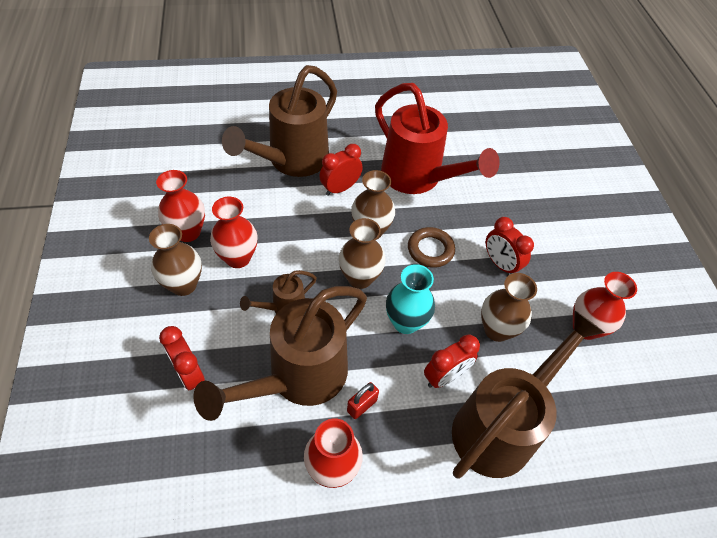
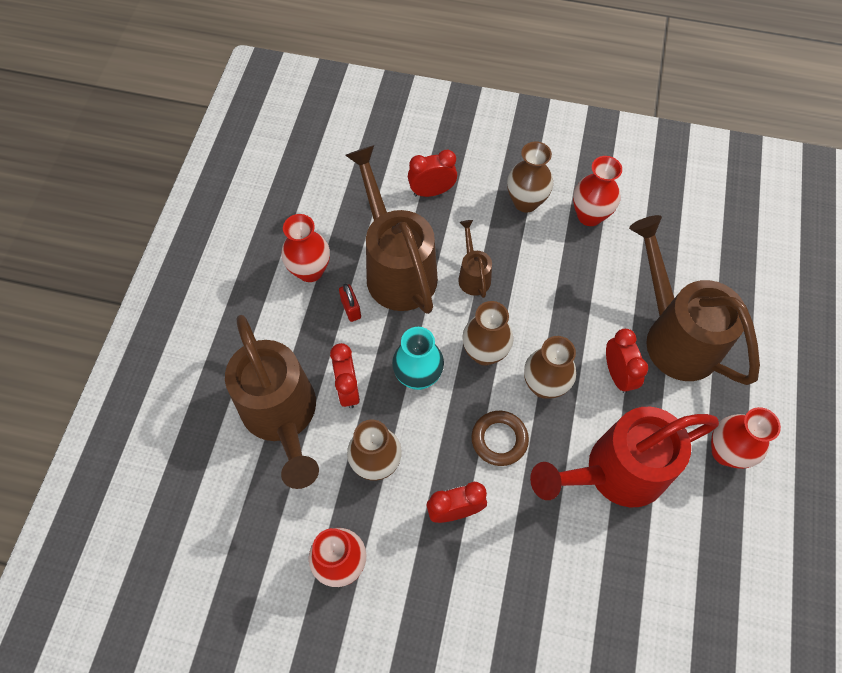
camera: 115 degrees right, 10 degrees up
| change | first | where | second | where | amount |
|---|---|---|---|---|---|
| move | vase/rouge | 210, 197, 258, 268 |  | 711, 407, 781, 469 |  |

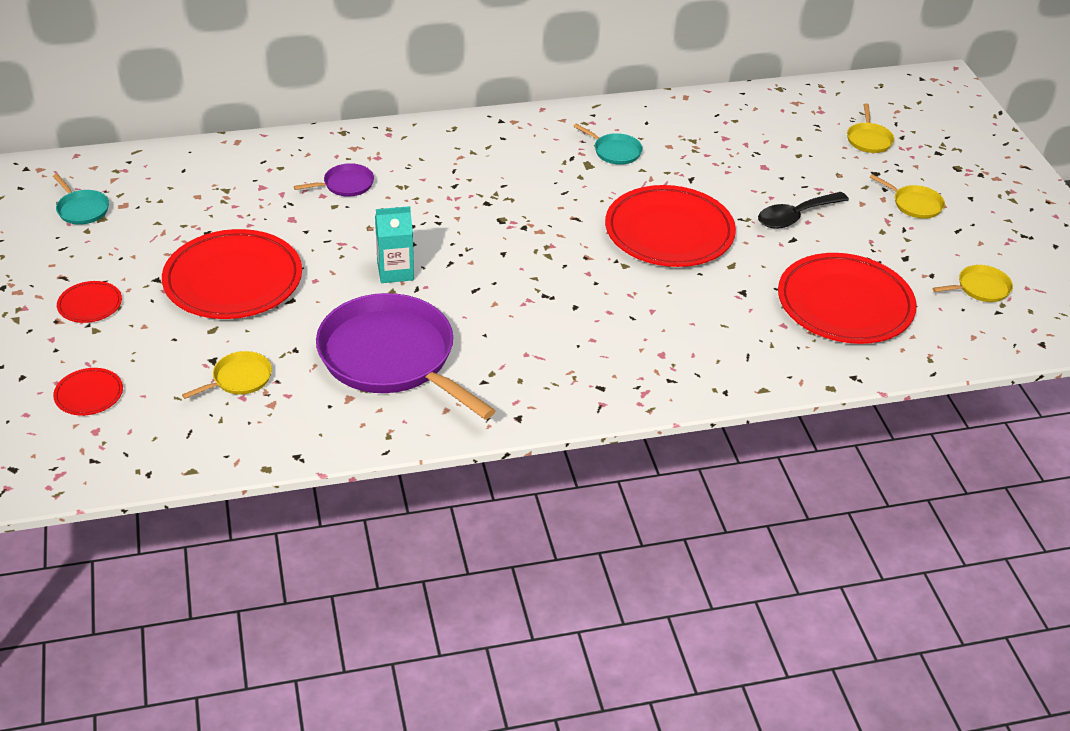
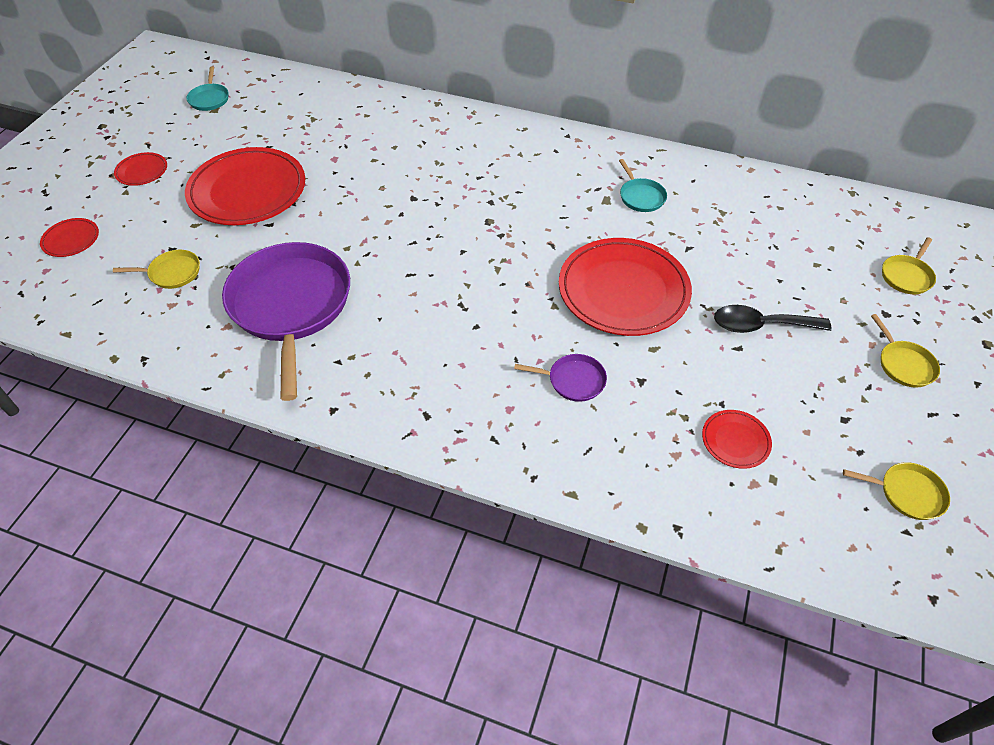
camera: 35 degrees right, 10 degrees up
| change | first | where | second | where | amount |
|---|---|---|---|---|---|
| move | poêle/violet | 294, 163, 374, 197 |  | 514, 354, 607, 402 |  |
| delete | brique de lait/turquoise | 375, 206, 414, 283 |  |  |  |
| resize | assiette/rouge | 778, 253, 917, 344 |  | 702, 410, 772, 469 | x0.45 |

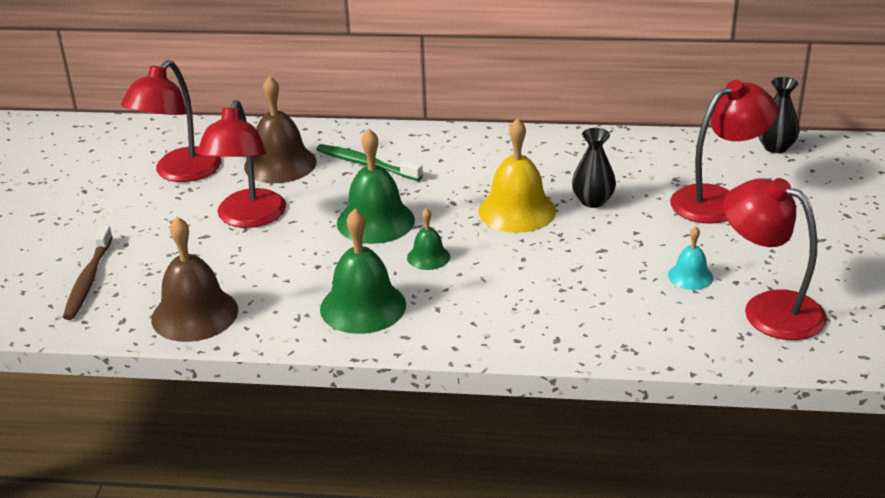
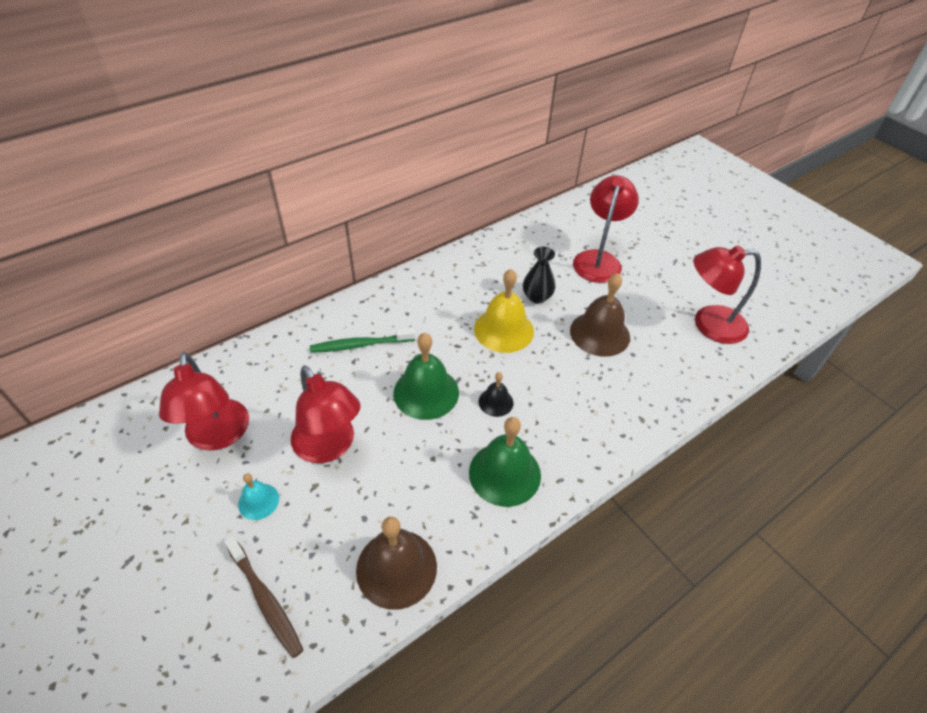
camera: 45 degrees left, 15 degrees up
| change | first | where | second | where | amount |
|---|---|---|---|---|---|
| move | cloche/marron | 244, 76, 317, 183 |  | 570, 273, 630, 357 |  |
| recolor | cloche/vert | 407, 208, 450, 270 | cloche/noir | 479, 372, 513, 417 |  |
| move | cloche/turquoise | 668, 226, 713, 290 |  | 238, 473, 279, 520 |  |
| delete | vase/noir | 758, 77, 800, 153 |  |  |  |

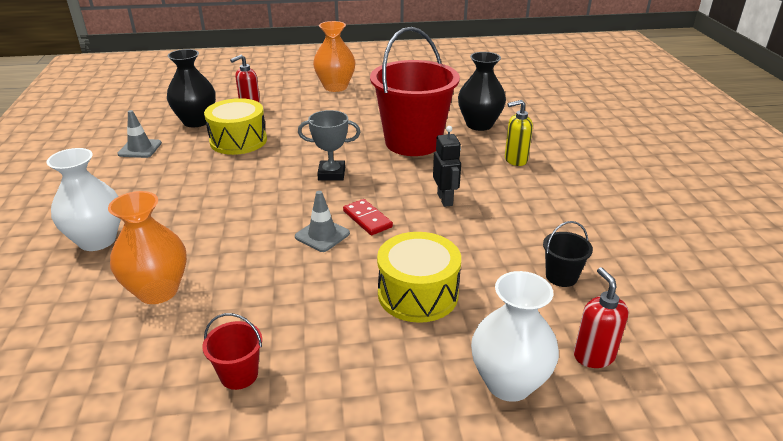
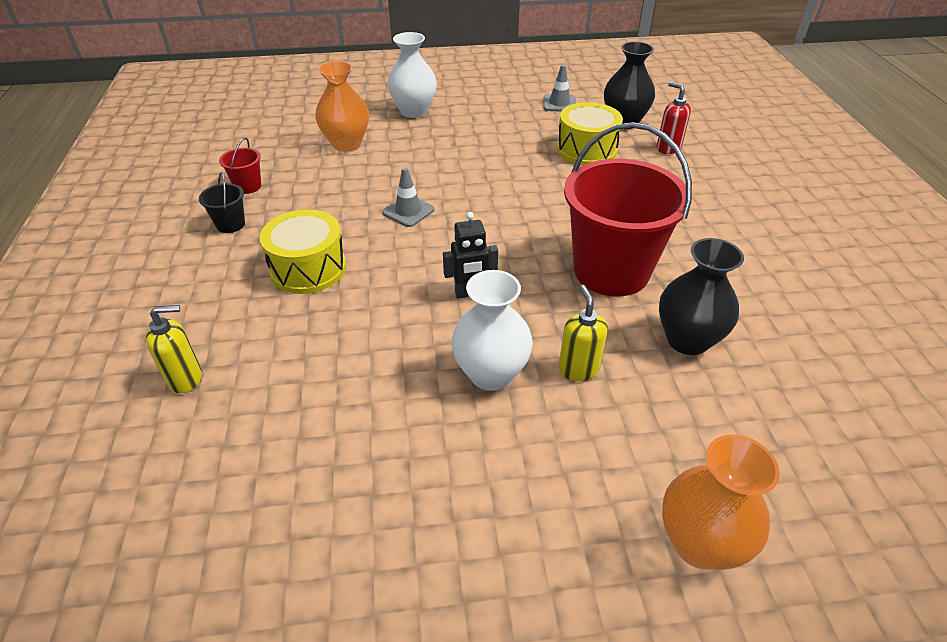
camera: 90 degrees right, 10 degrees up
| change | first | where | second | where | amount |
|---|---|---|---|---|---|
| delete | trophée/gris | 298, 110, 360, 181 |  |  |  |
| move | vase/orange | 313, 21, 356, 92 |  | 662, 435, 780, 570 |  |
| delete | domino/rouge | 343, 199, 393, 235 |  |  |  |
| move | vase/blanc | 471, 271, 559, 402 |  | 451, 270, 533, 391 |  |
| move | seau/noir | 543, 221, 593, 287 |  | 199, 172, 245, 233 |  |
| recolor | distributeur de savon/rouge | 574, 267, 628, 368 | distributeur de savon/jaune | 146, 305, 202, 393 |  |

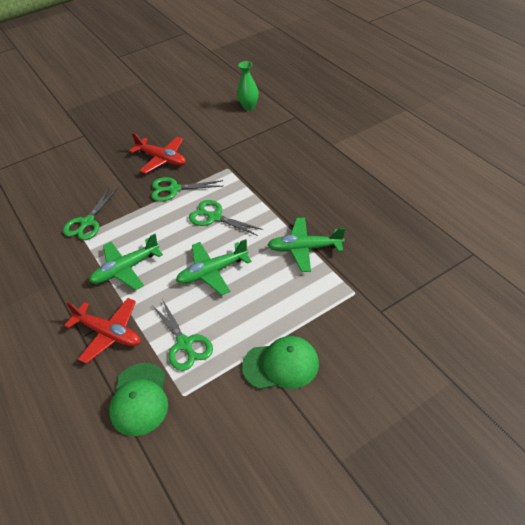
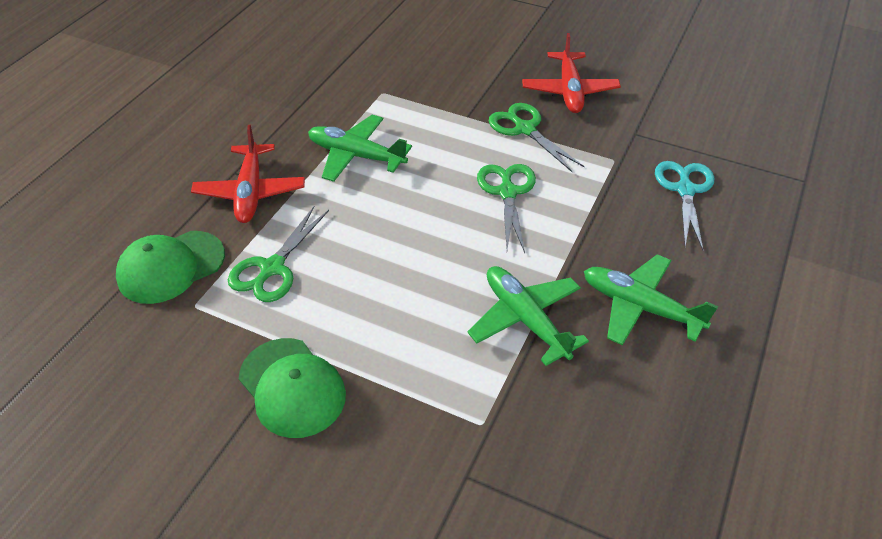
camera: 55 degrees right, 0 degrees up
| change | first | where | second | where | amount |
|---|---|---|---|---|---|
| delete | ciseaux/vert | 63, 188, 118, 240 |  |  |  |
| move | avion/vert | 176, 239, 252, 295 |  | 584, 254, 718, 346 |  |
| delete | vase/vert | 237, 61, 259, 110 |  |  |  |
| insert |  |  | ciseaux/turquoise | 655, 161, 714, 250 |  |

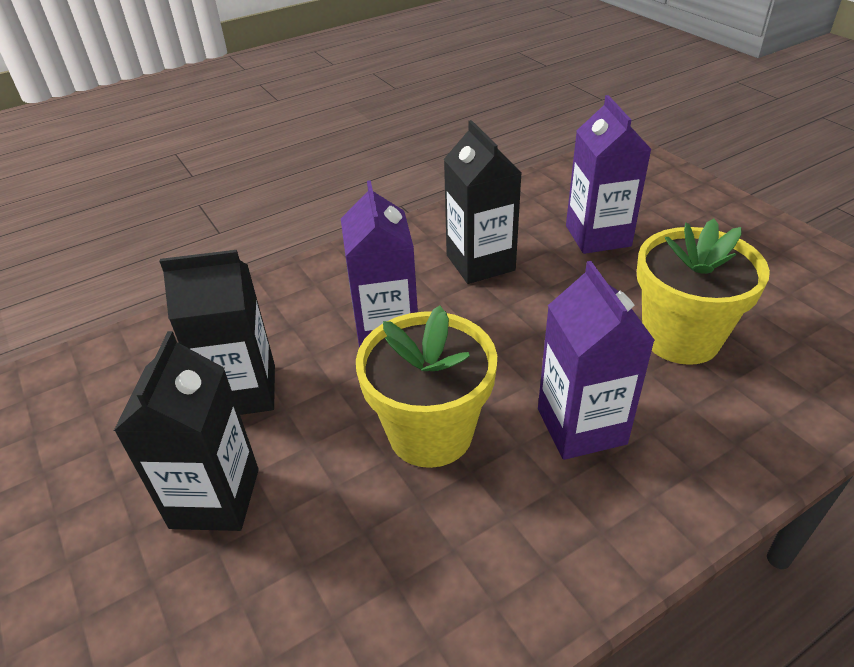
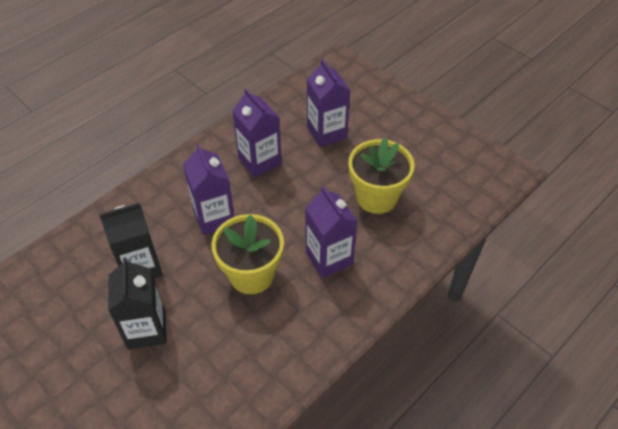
camera: 15 degrees left, 10 degrees up
| change | first | where | second | where | amount |
|---|---|---|---|---|---|
| recolor | brique de lait/noir | 444, 120, 522, 284 | brique de lait/violet | 232, 89, 282, 178 |  |

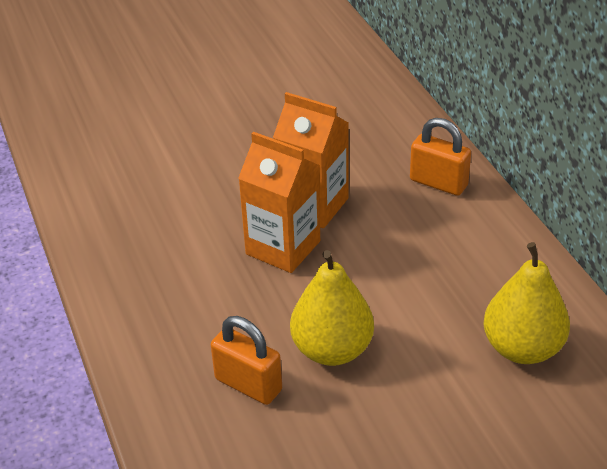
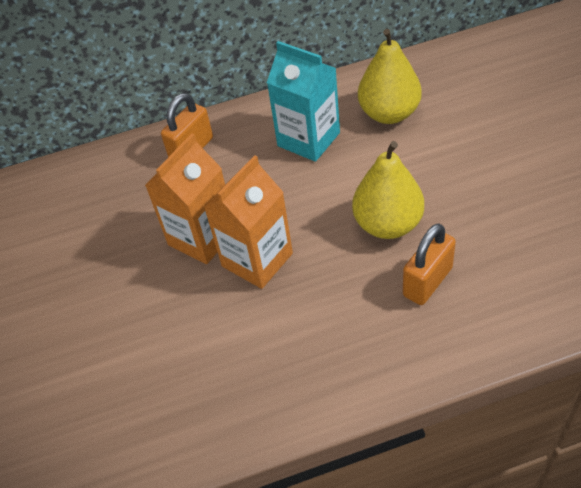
camera: 80 degrees left, 10 degrees up
| change | first | where | second | where | amount |
|---|---|---|---|---|---|
| insert |  |  | brique de lait/turquoise | 267, 41, 340, 162 |  |

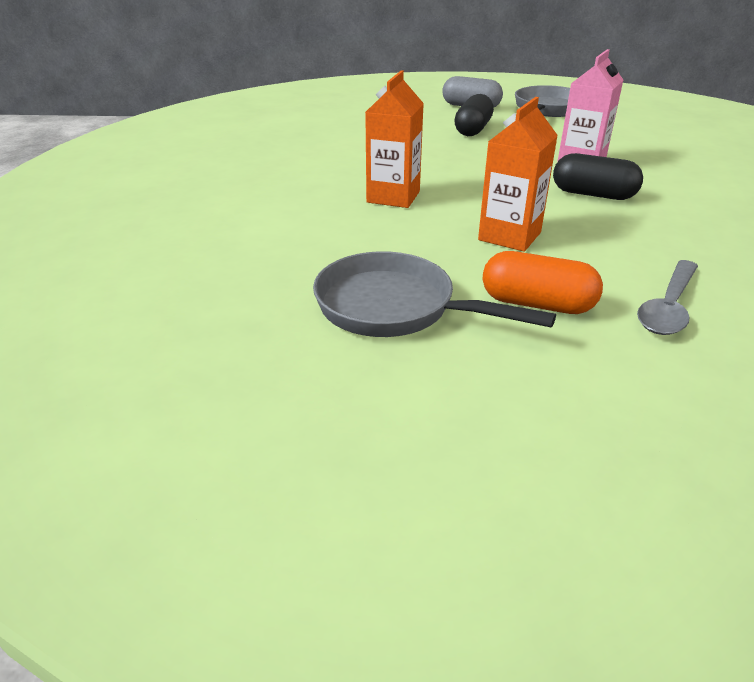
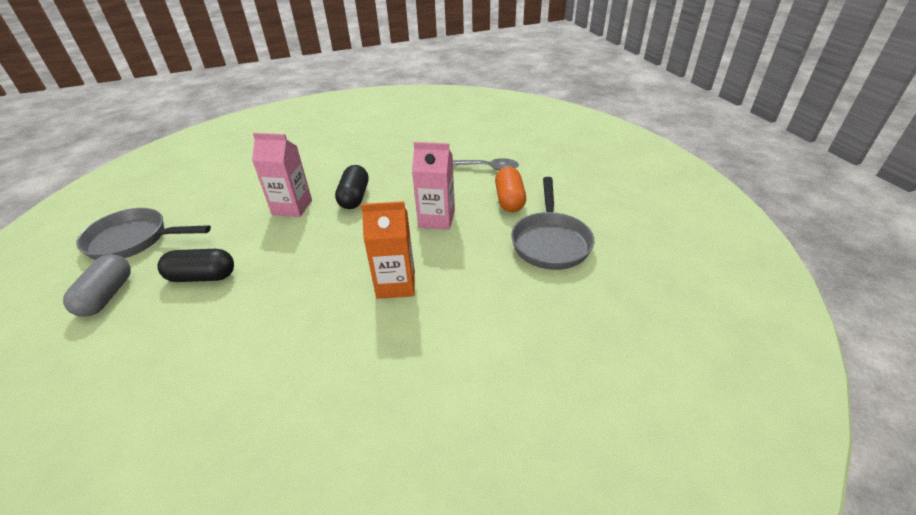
camera: 110 degrees left, 5 degrees up
| change | first | where | second | where | amount |
|---|---|---|---|---|---|
| recolor | brique de lait/orange | 478, 97, 558, 252 | brique de lait/rose | 412, 142, 455, 230 |  |

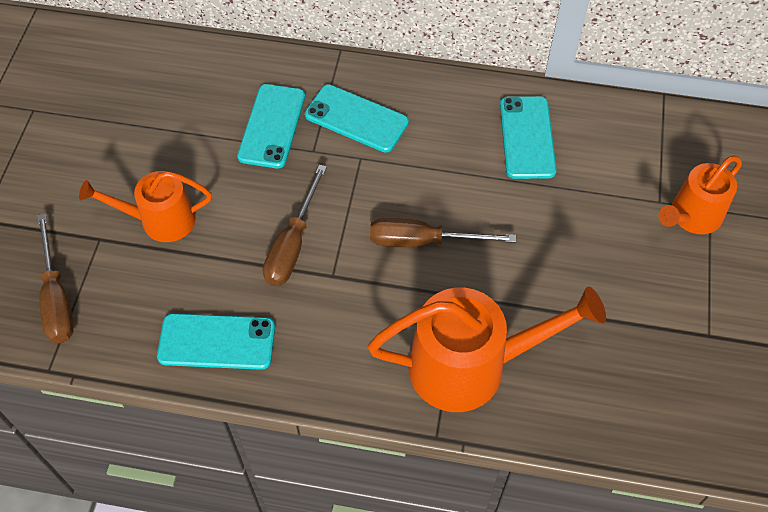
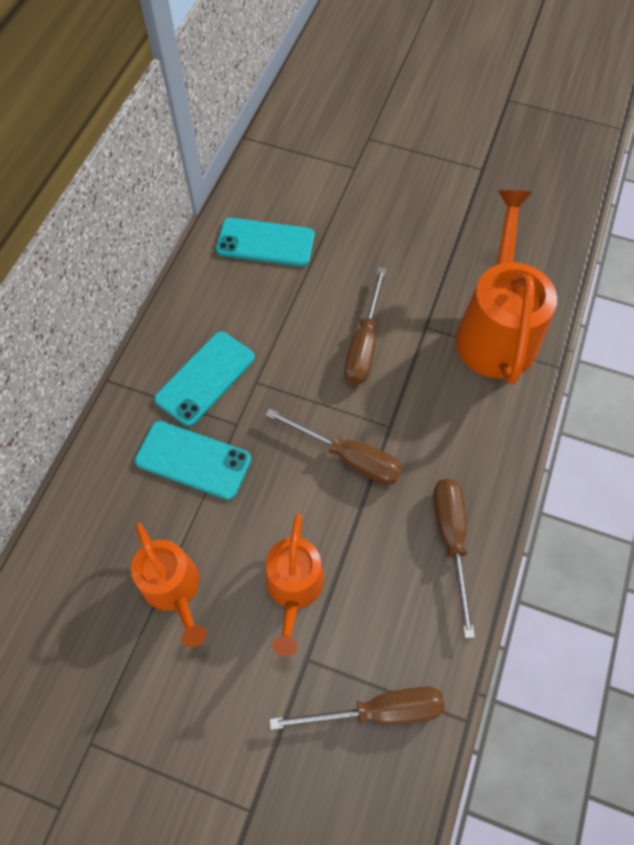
camera: 80 degrees left, 5 degrees up
| change | first | where | second | where | amount |
|---|---|---|---|---|---|
| replace | téléphone/turquoise | 157, 313, 275, 370 | tournevis/marron | 433, 479, 475, 638 |  |
| move | arrosoir/orange | 658, 155, 742, 234 |  | 131, 523, 206, 648 |  |

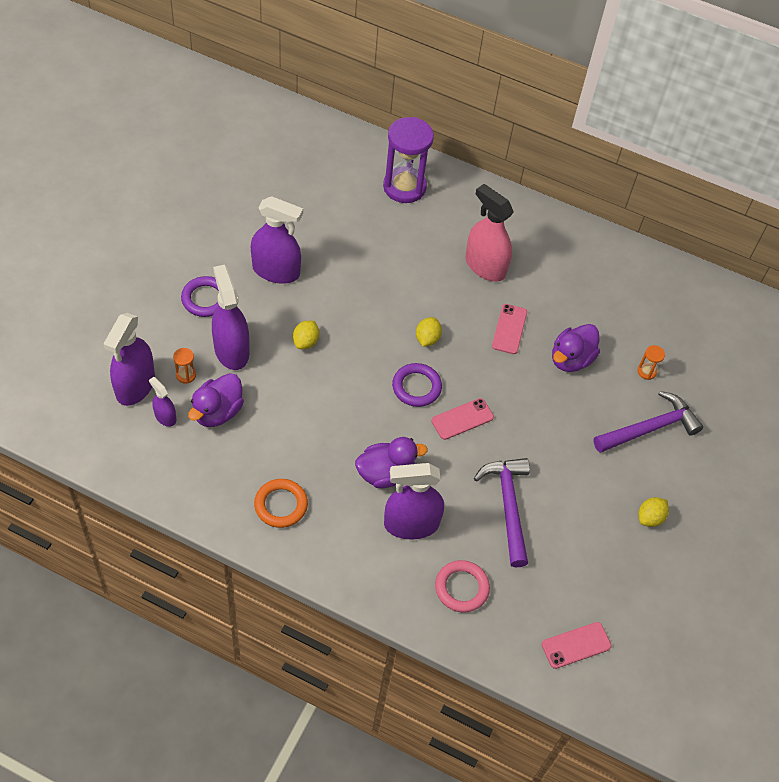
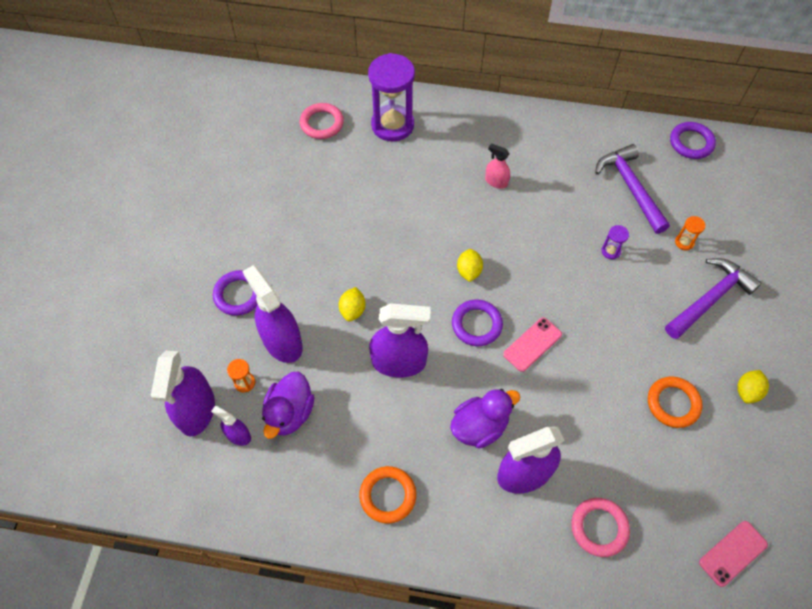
camera: 10 degrees left, 5 degrees up
| change | first | where | second | where | amount |
|---|---|---|---|---|---|
| move | vaporisateur/violet | 251, 196, 303, 284 |  | 369, 303, 431, 378 |  |
| resize | vaporisateur/rose | 466, 184, 514, 282 |  | 485, 144, 510, 189 | x0.51 |
| move | marteau/violet | 474, 458, 530, 567 |  | 595, 144, 670, 234 |  |
| delete | téléphone/rose | 492, 304, 527, 354 |  |  |  |
| replace | canard/violet | 552, 324, 600, 372 | sablier/violet | 601, 225, 629, 259 |  |
| insert |  |  | anneau/rose | 300, 103, 344, 139 |  |
| insert |  |  | anneau/orange | 648, 376, 702, 428 |  |
| insert |  |  | anneau/violet | 670, 122, 716, 159 |  |

